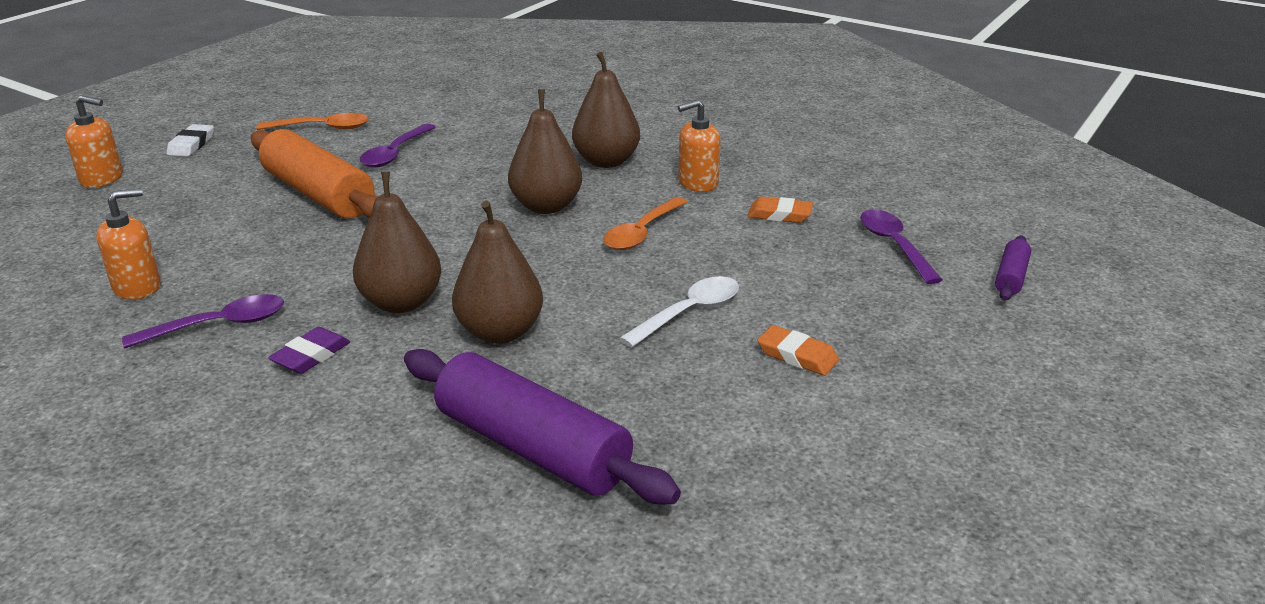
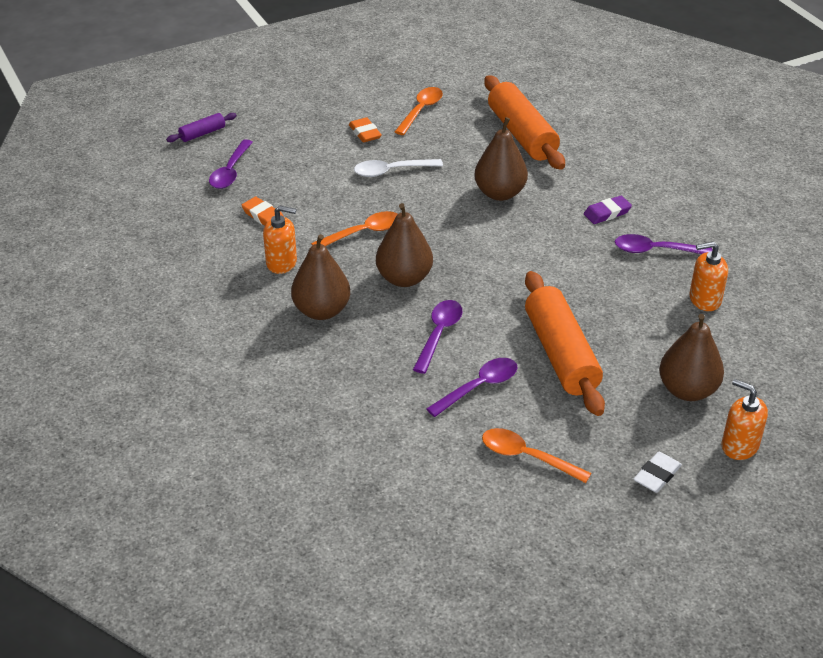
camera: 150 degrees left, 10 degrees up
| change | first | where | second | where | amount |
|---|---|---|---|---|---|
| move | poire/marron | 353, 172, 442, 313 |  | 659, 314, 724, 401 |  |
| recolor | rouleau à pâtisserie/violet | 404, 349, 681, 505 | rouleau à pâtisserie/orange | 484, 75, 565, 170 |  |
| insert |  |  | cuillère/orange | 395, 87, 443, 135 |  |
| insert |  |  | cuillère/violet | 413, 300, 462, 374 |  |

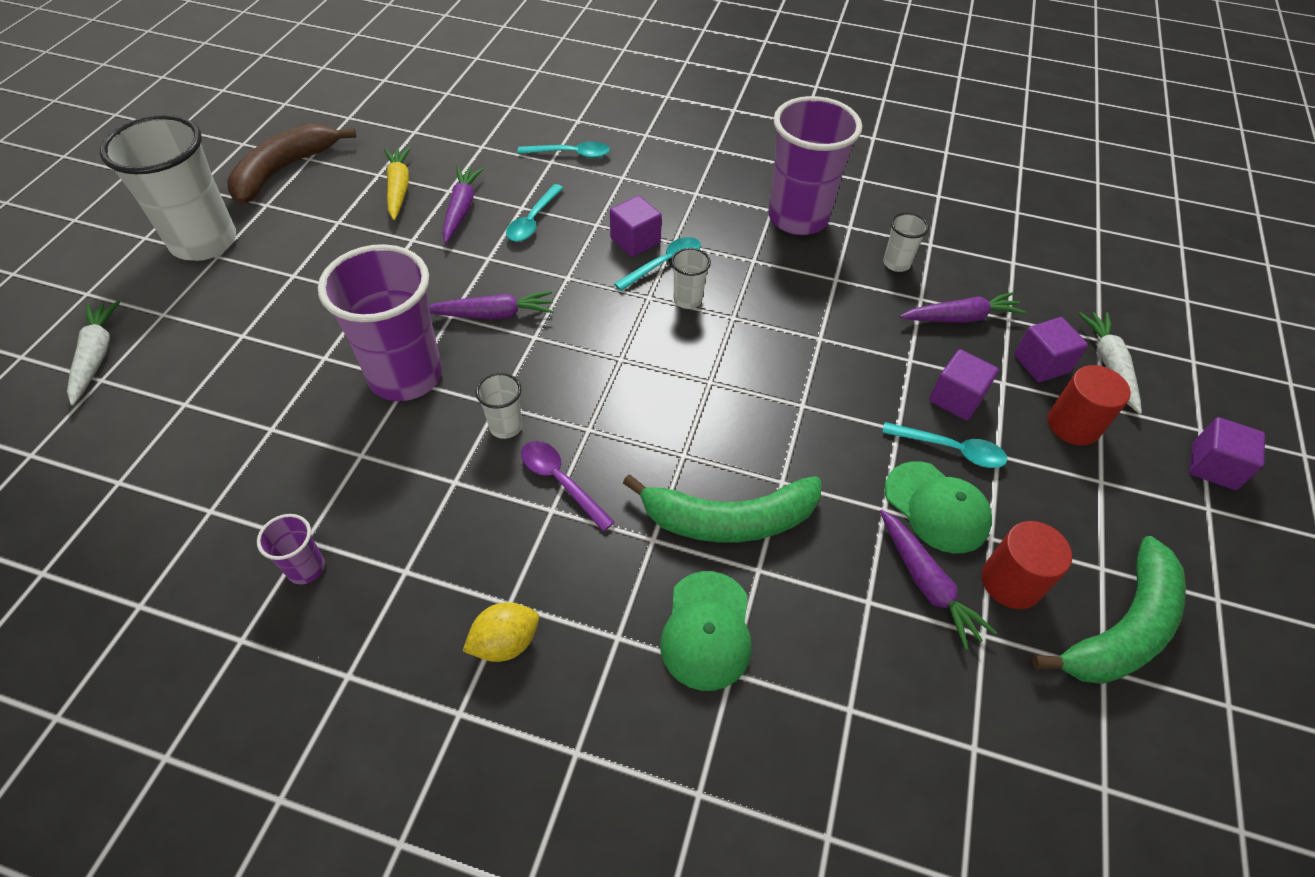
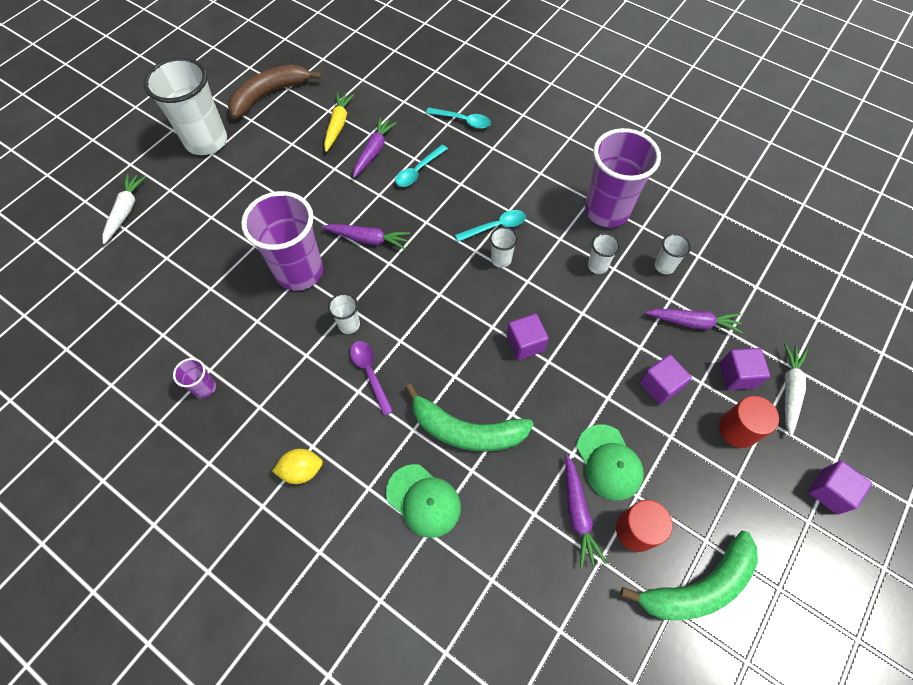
camera: 20 degrees right, 10 degrees up
| change | first | where | second | where | amount |
|---|---|---|---|---|---|
| move | cube/violet | 610, 196, 662, 257 |  | 507, 314, 549, 360 |  |
| rotate | casquette/vert | 660, 571, 752, 691 |  | 386, 464, 461, 538 | 75 degrees counterclockwise |
| delete | cuillère/turquoise | 882, 422, 1008, 468 |  |  |  |
| insert |  |  | gobelet/blanc | 588, 233, 620, 274 |  |

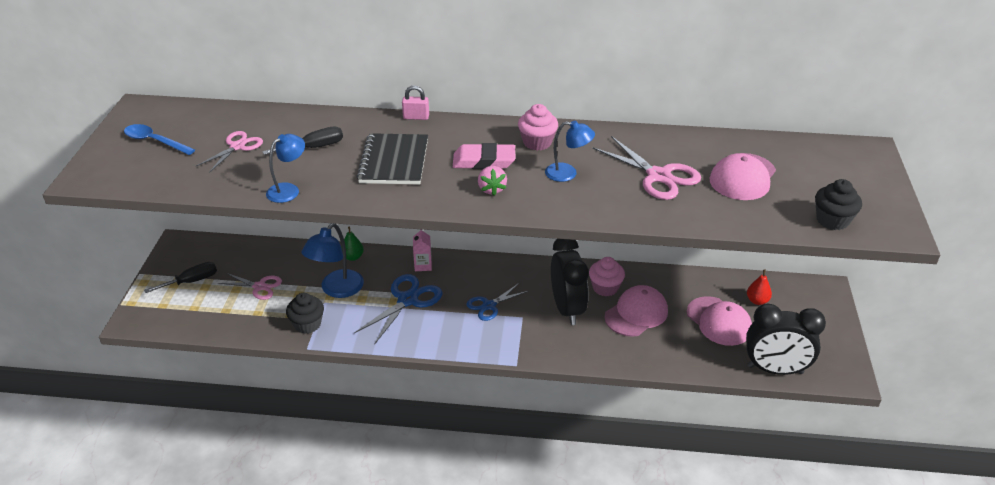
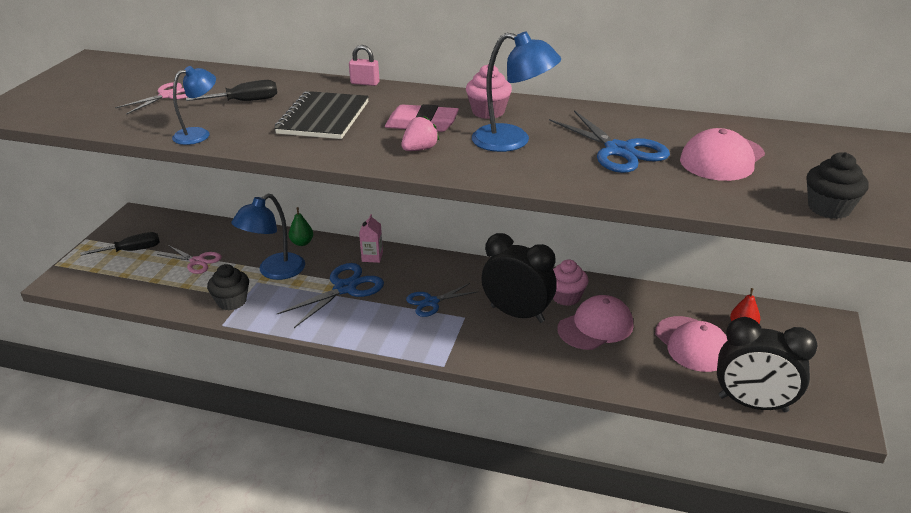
camera: 10 degrees right, 5 degrees down
| change | first | where | second | where | amount |
|---|---|---|---|---|---|
| delete | cuillère/bleu | 124, 124, 195, 155 |  |  |  |
| rotate | fraise/rose | 478, 166, 507, 196 |  | 401, 116, 439, 151 | 135 degrees counterclockwise |
| resize | lampe/bleu | 545, 121, 595, 182 |  | 472, 32, 561, 152 | x1.56 |
| rotate | réveil/noir | 551, 239, 589, 325 |  | 481, 233, 557, 323 | 60 degrees counterclockwise |
| recolor | ciseaux/rose | 592, 136, 701, 200 | ciseaux/bleu | 549, 110, 670, 173 |  |

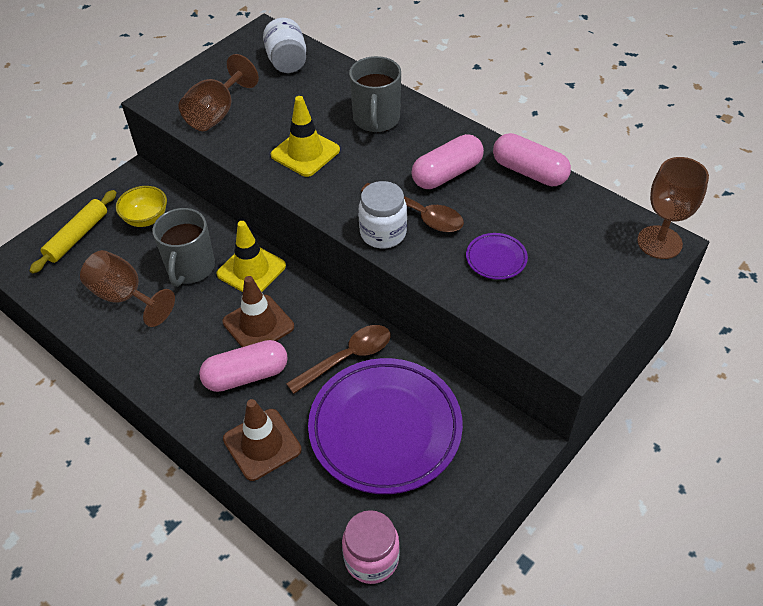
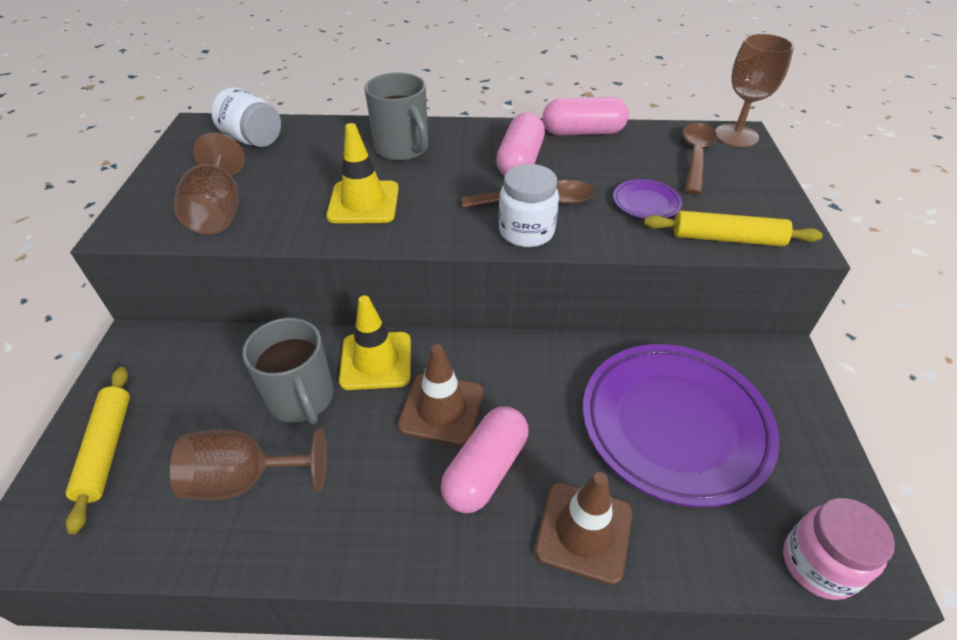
camera: 40 degrees left, 5 degrees down
| change | first | where | second | where | amount |
|---|---|---|---|---|---|
| delete | bol/jaune | 116, 186, 167, 227 |  |  |  |
| move | cuillère/marron | 286, 325, 390, 394 |  | 682, 123, 717, 195 |  |
| insert |  |  | rouleau à pâtisserie/jaune | 644, 211, 823, 246 |  |

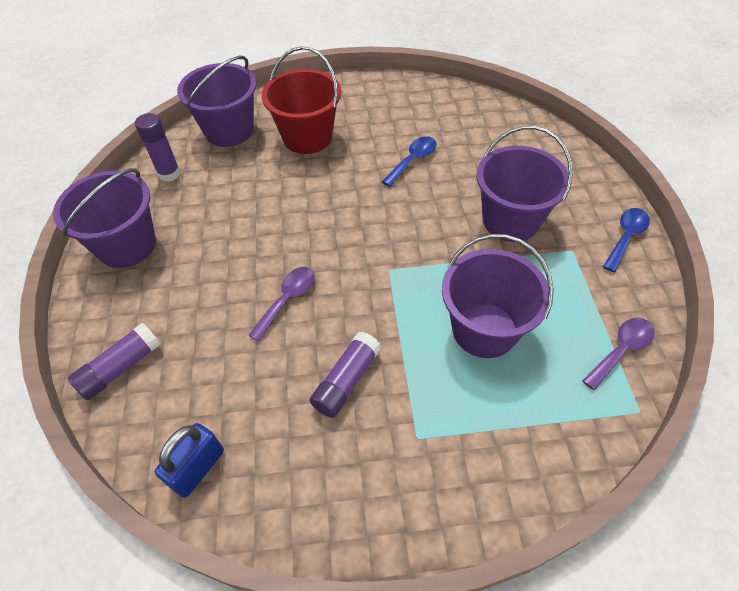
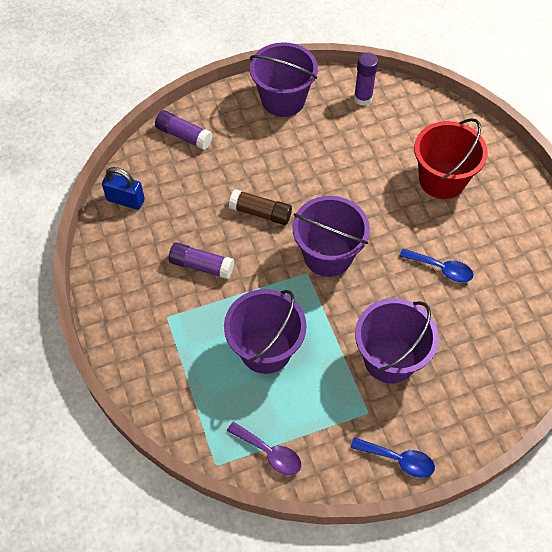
camera: 75 degrees right, 5 degrees up
| change | first | where | second | where | amount |
|---|---|---|---|---|---|
| move | seau/violet | 177, 56, 257, 147 |  | 292, 196, 370, 277 |  |
| replace | cuillère/violet | 248, 267, 315, 341 | bâton de colle/marron | 229, 189, 292, 225 |  |

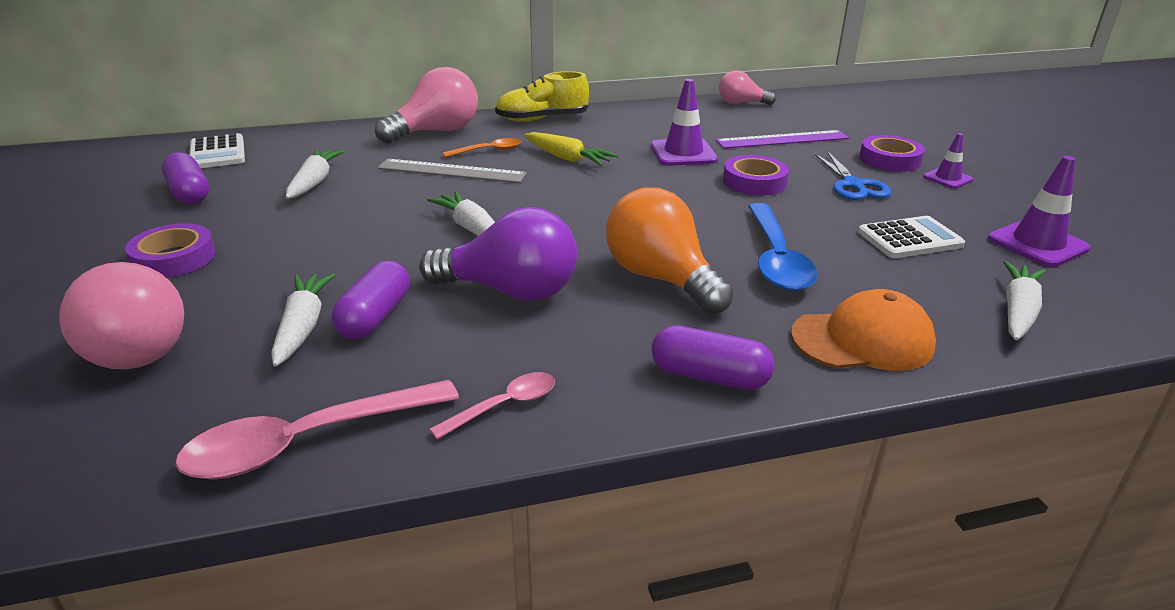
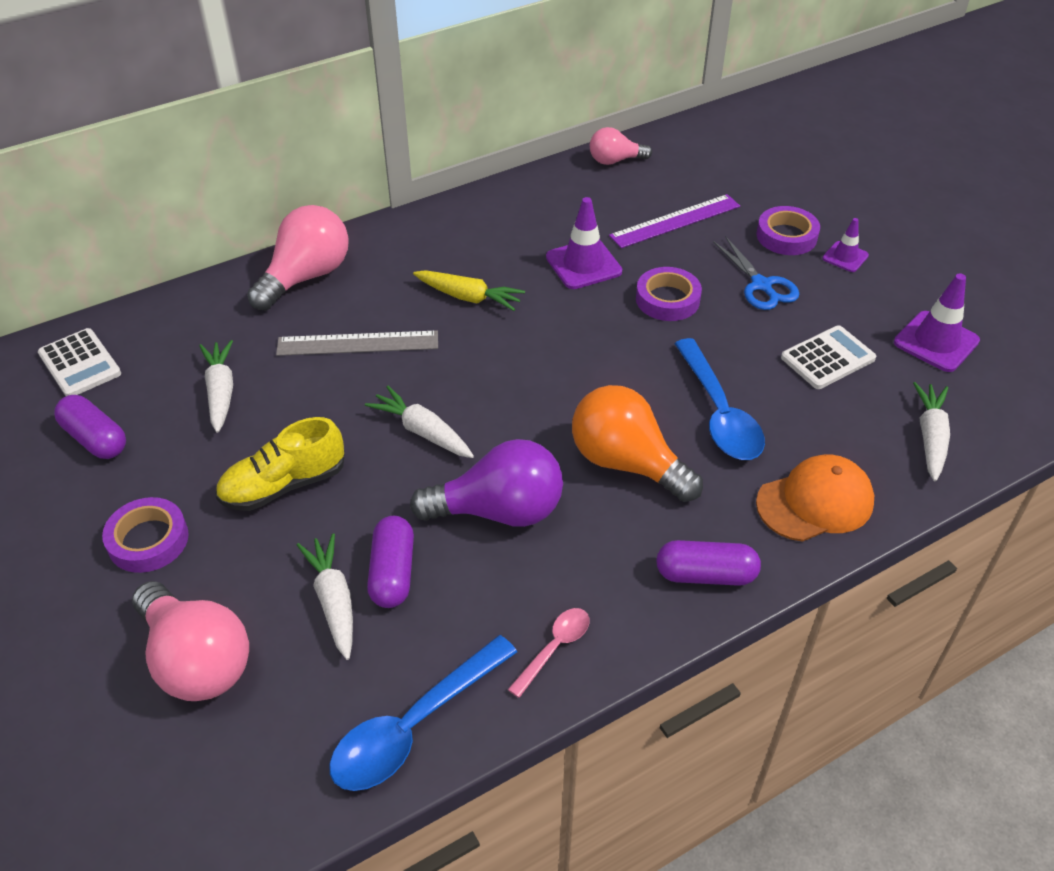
camera: 15 degrees left, 15 degrees up
| change | first | where | second | where | amount |
|---|---|---|---|---|---|
| recolor | cuillère/rose | 175, 380, 459, 480 | cuillère/bleu | 329, 635, 517, 791 |  |
| delete | cuillère/orange | 443, 138, 521, 157 |  |  |  |
| move | chaussure/jaune | 495, 71, 589, 122 |  | 215, 417, 345, 511 |  |

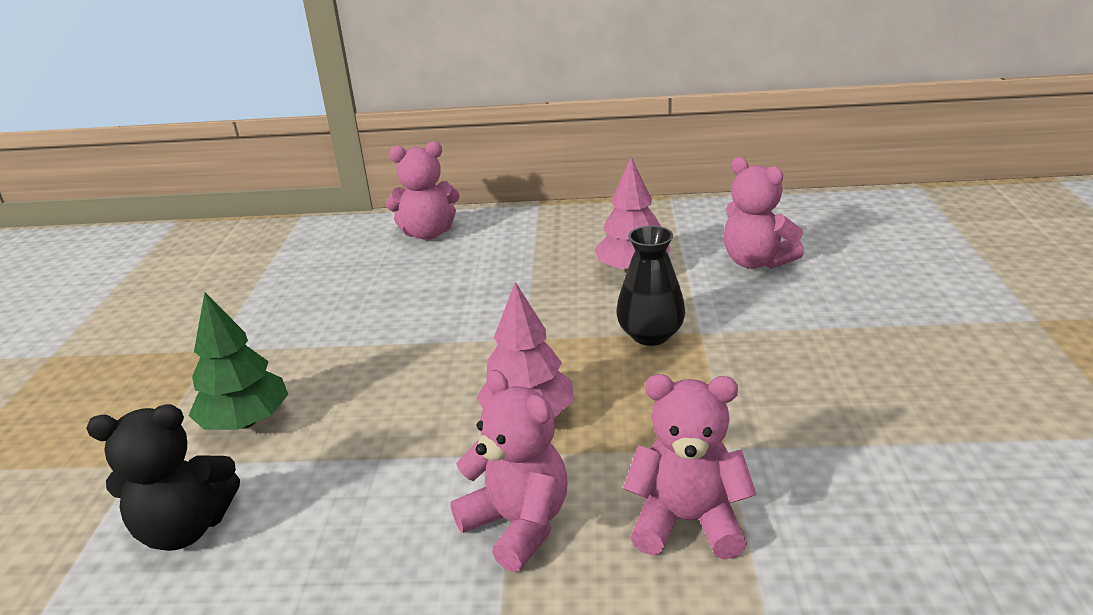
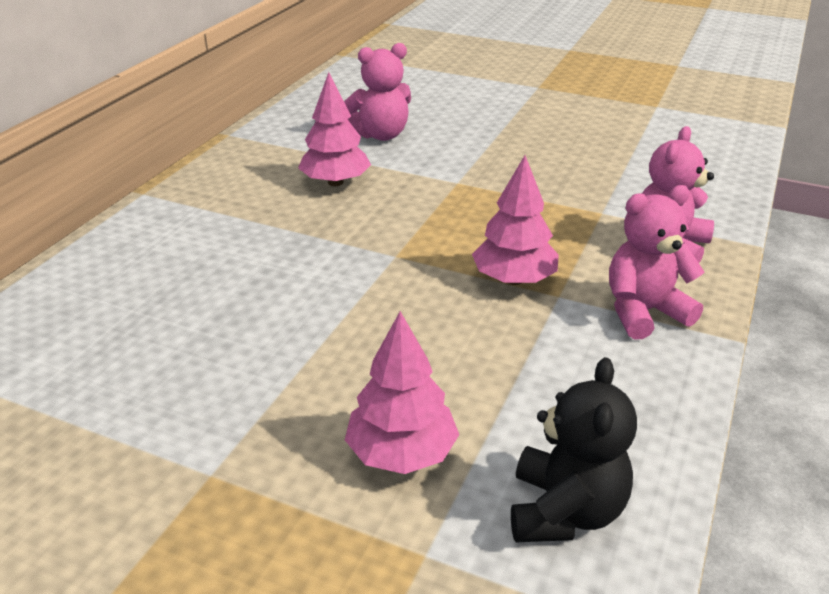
camera: 70 degrees left, 5 degrees up
| change | first | where | second | where | amount |
|---|---|---|---|---|---|
| recolor | arbre/vert | 188, 292, 288, 430 | arbre/rose | 345, 311, 459, 474 |  |
| delete | ours en peluche/rose | 386, 141, 460, 240 |  |  |  |
| delete | vase/noir | 616, 226, 685, 346 |  |  |  |

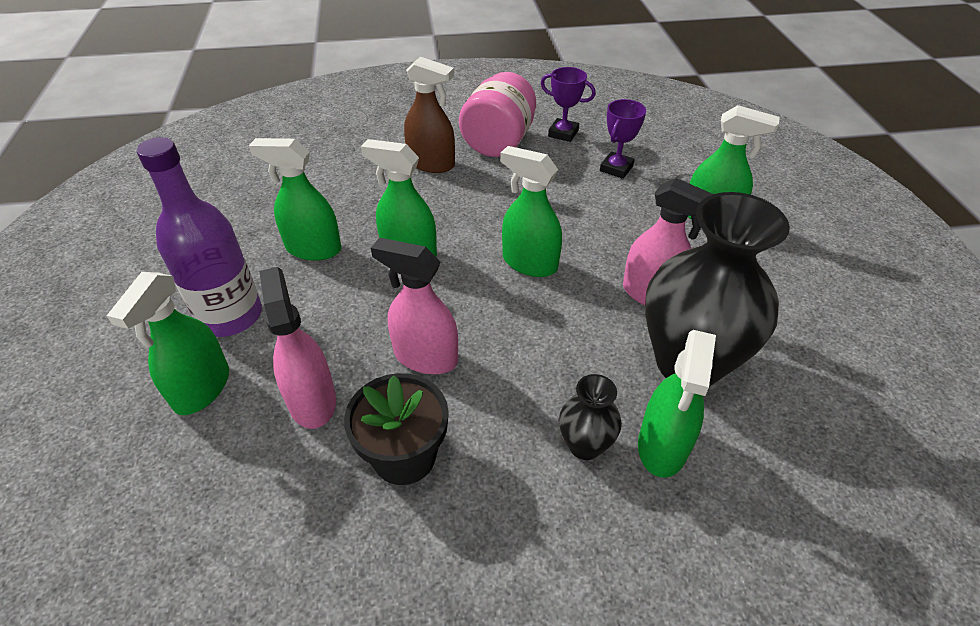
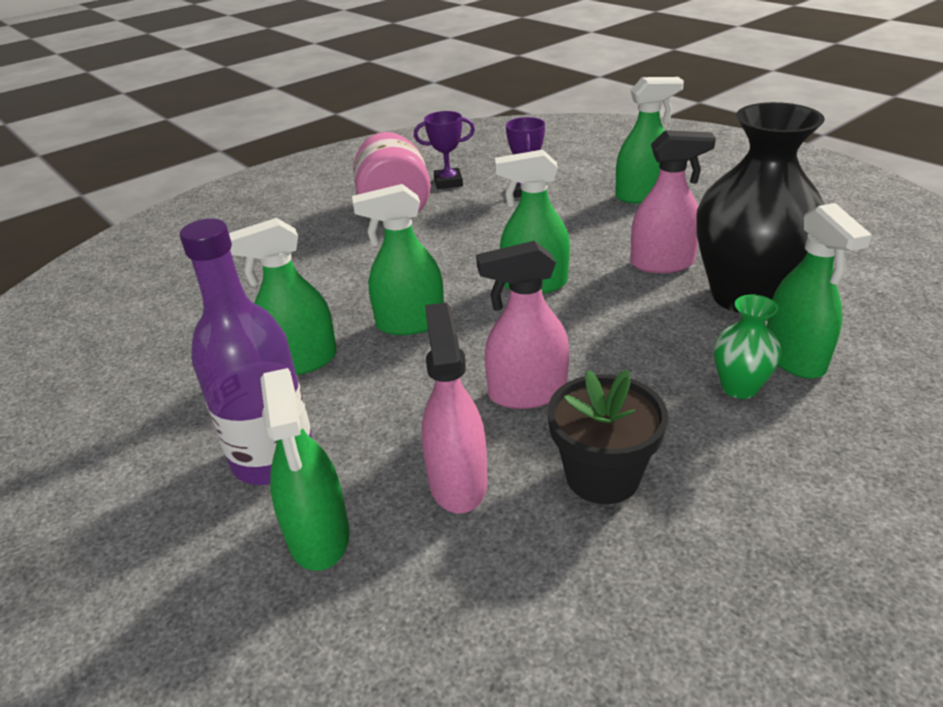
camera: 30 degrees left, 10 degrees down
| change | first | where | second | where | amount |
|---|---|---|---|---|---|
| rotate | vaporisateur/rose | 259, 267, 336, 429 |  | 422, 303, 488, 513 | 45 degrees clockwise |
| delete | vaporisateur/marron | 404, 57, 455, 173 |  |  |  |
| recolor | vase/noir | 559, 374, 622, 460 | vase/vert | 714, 295, 781, 399 |  |

